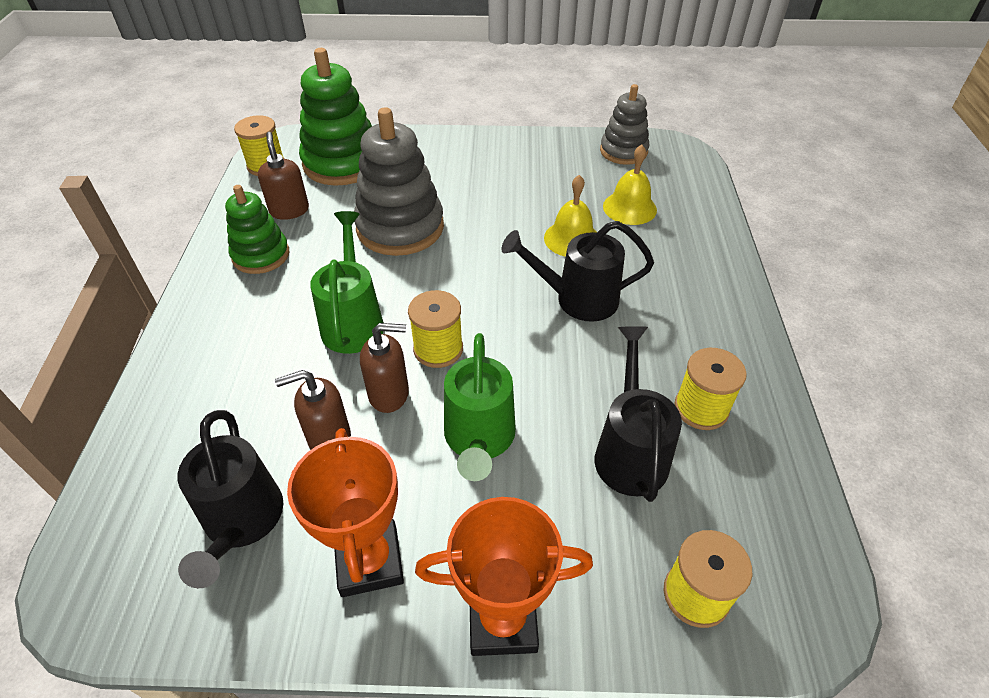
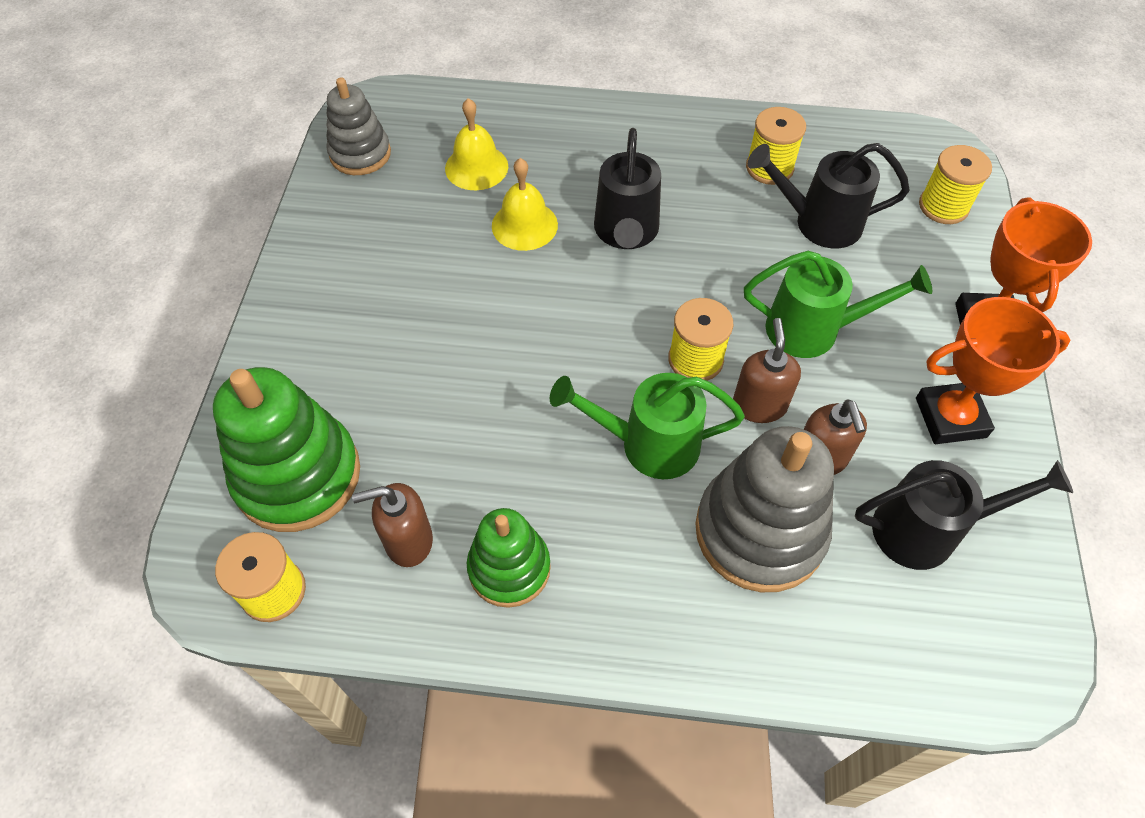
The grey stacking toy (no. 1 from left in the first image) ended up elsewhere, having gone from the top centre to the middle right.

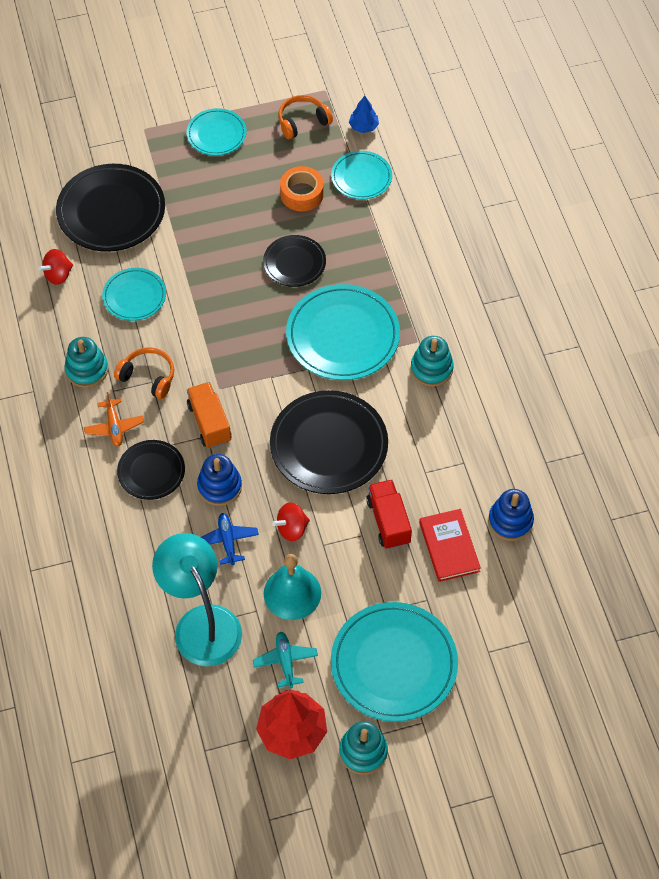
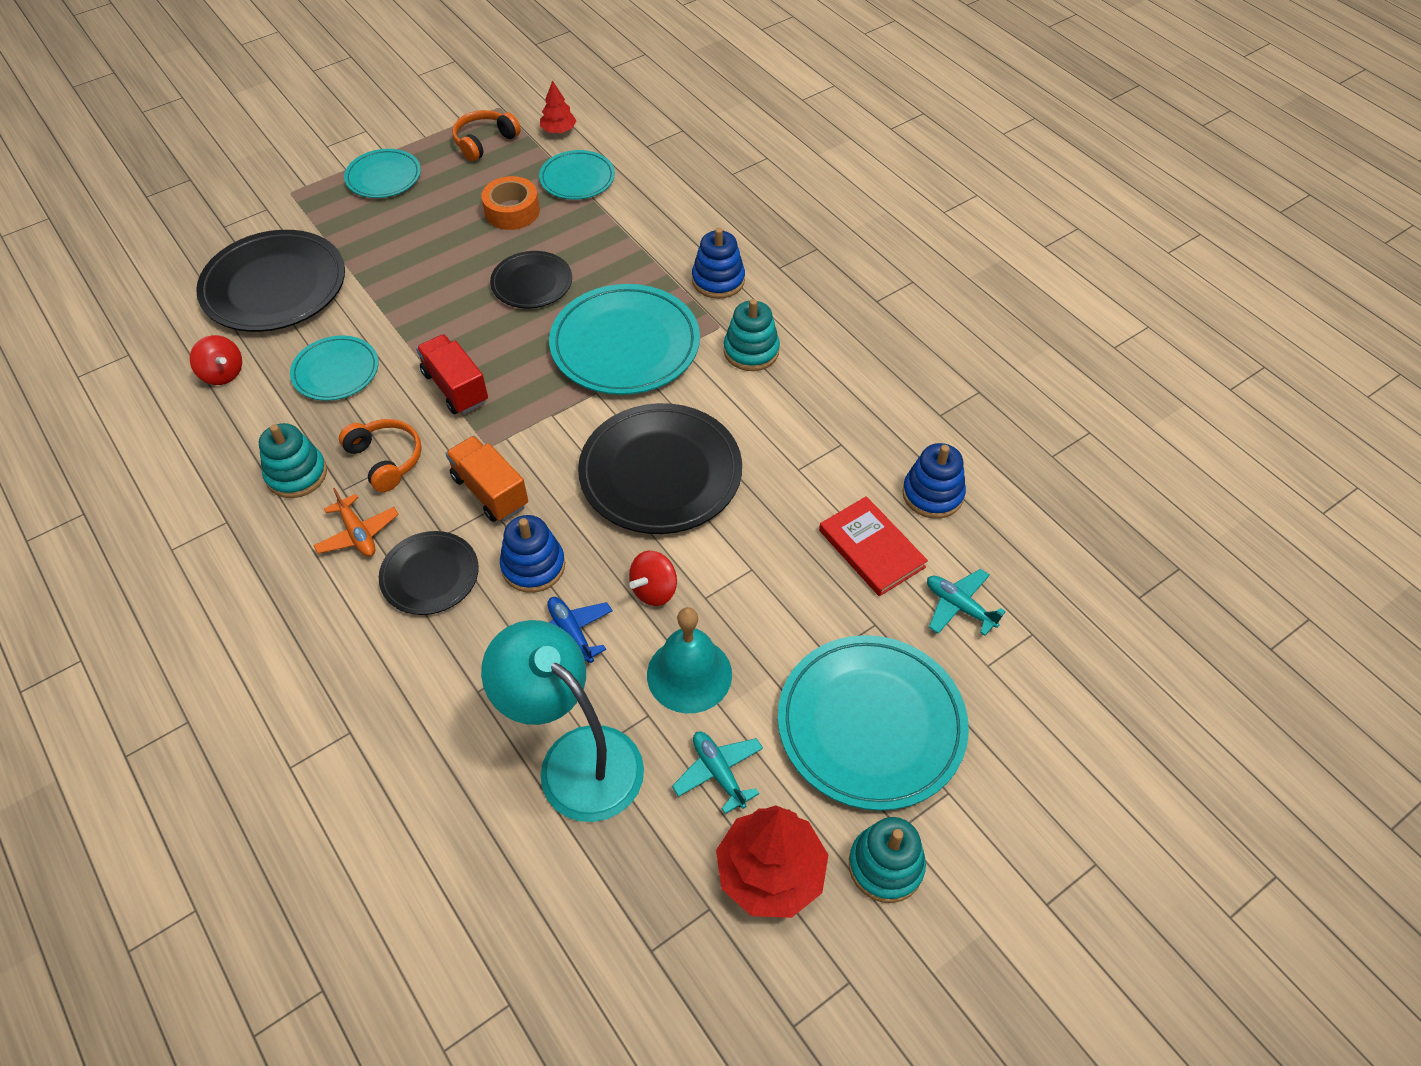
What was the blue tree at the top centre turned into the red tree (no. 1 from left) at the top centre.
The red spinning top (no. 1 from left) at the top left ended up facing another way, 75 degrees counterclockwise from before.
The orange headphones (no. 1 from left) at the middle left ended up facing another way, 45 degrees clockwise from before.
The red truck ended up elsewhere, having gone from the centre to the middle left.
The second view gained the blue stacking toy (no. 2 from left) at the top centre.
The second view gained the turquoise plane (no. 2 from left) at the middle right.

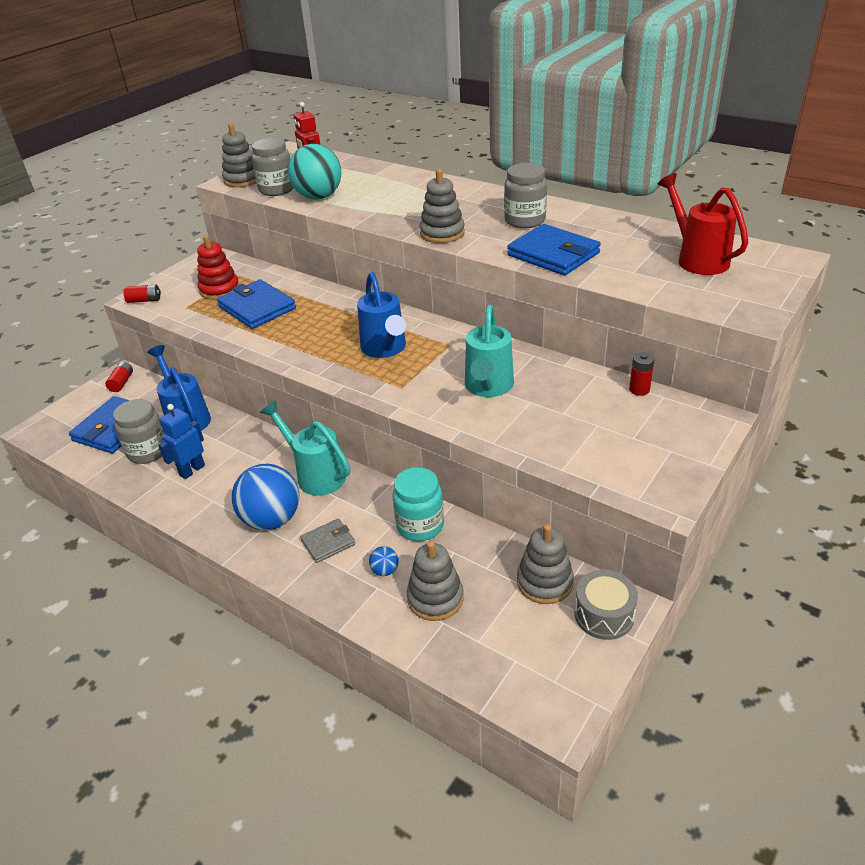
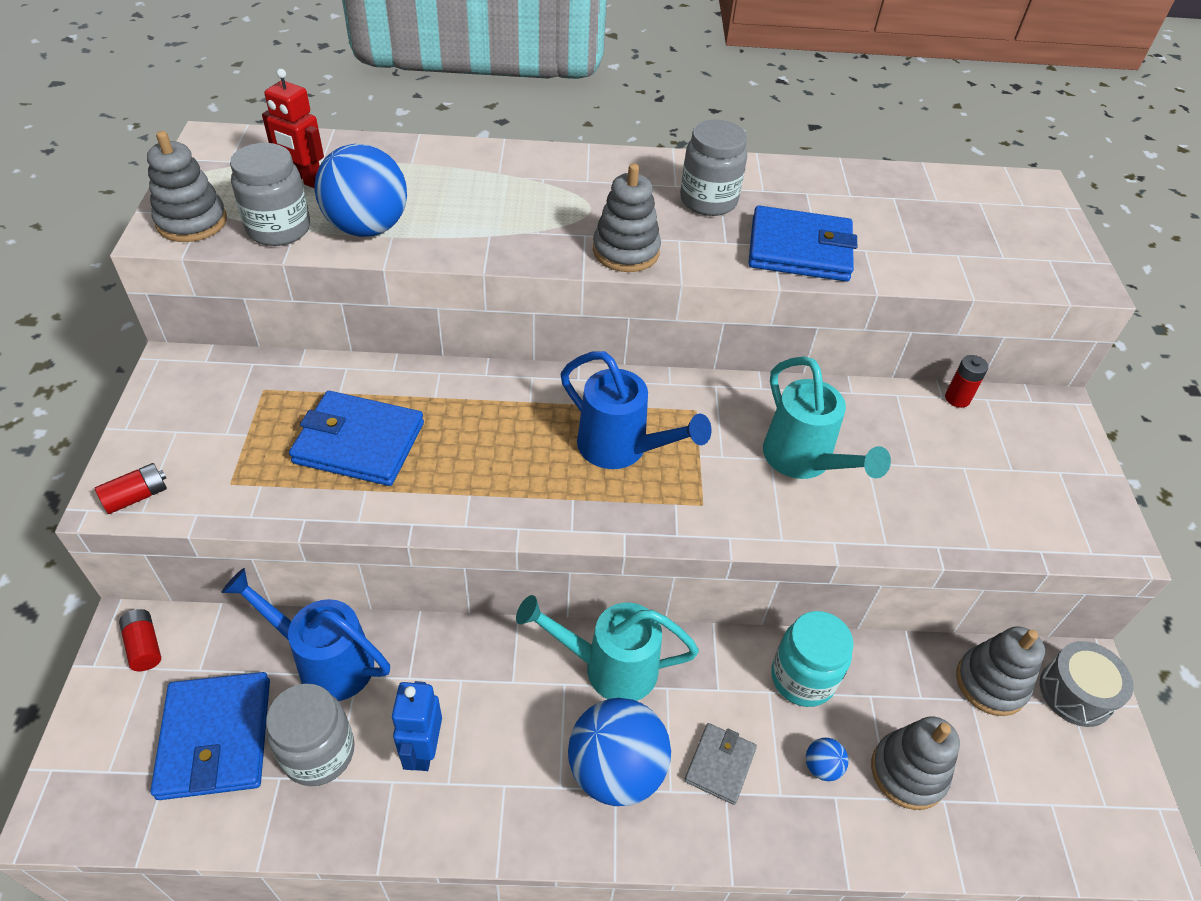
What was the turquoise ball at the top centre turned into the blue ball (no. 1 from left) at the top left.
The second view lost the red watering can at the top right.
The second view lost the red stacking toy at the top left.

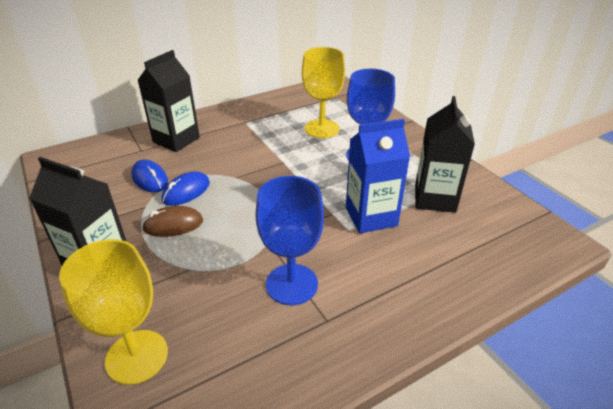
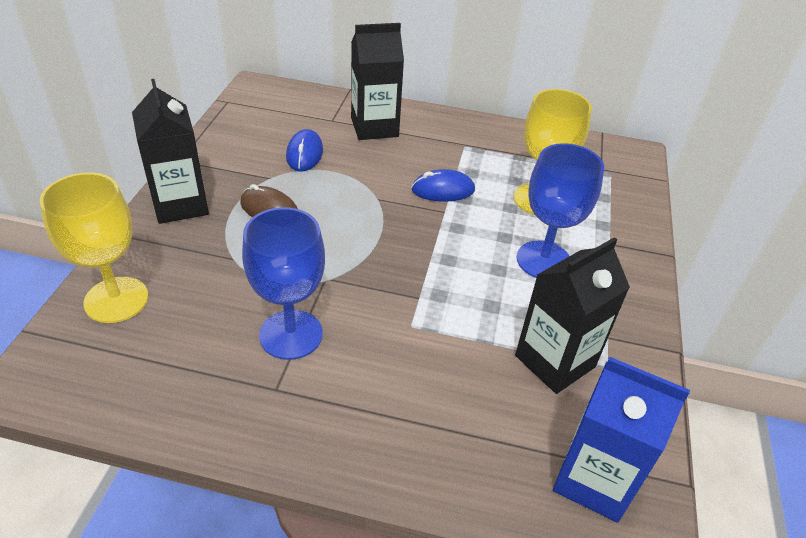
The blue carton ended up elsewhere, having gone from the centre to the bottom right.
The blue mouse (no. 2 from left) ended up elsewhere, having gone from the middle left to the centre.

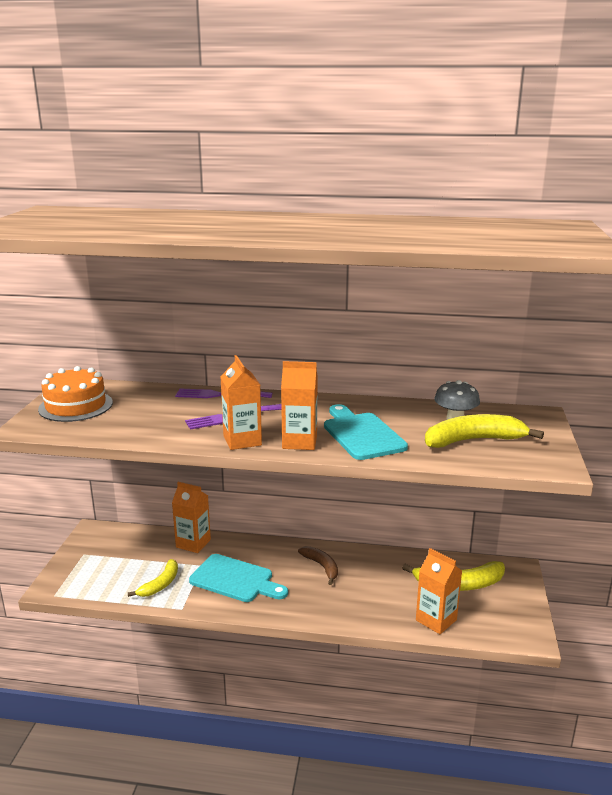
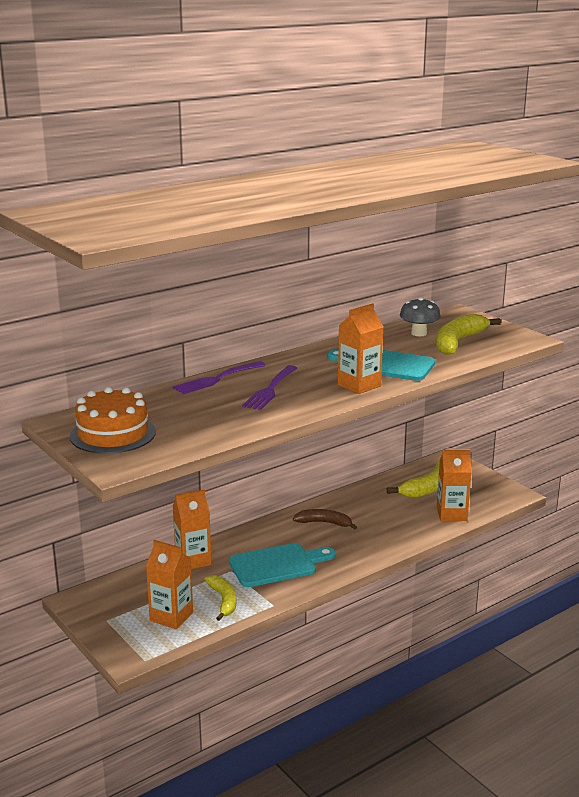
The orange carton (no. 2 from left in the first image) ended up elsewhere, having gone from the centre to the bottom left.

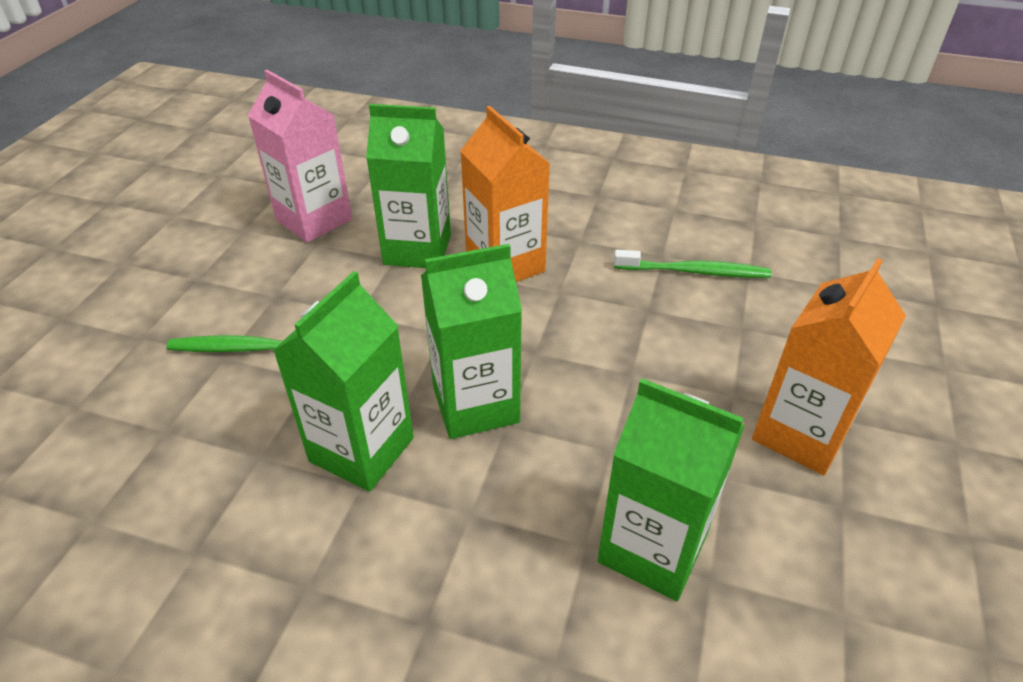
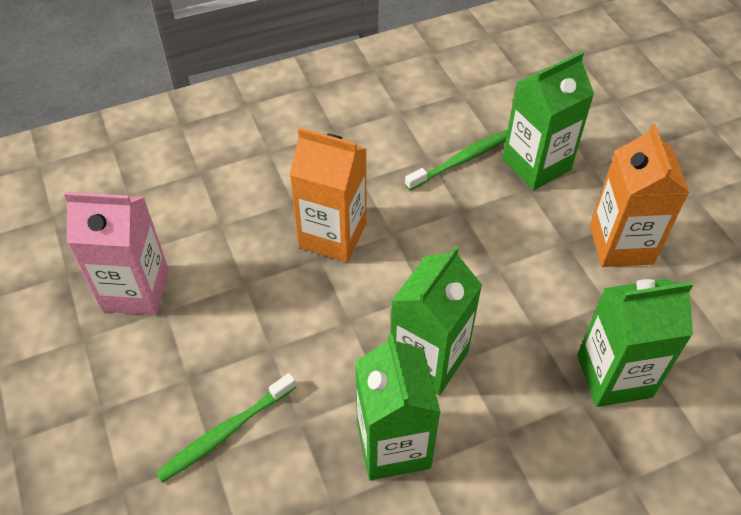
The green carton (no. 2 from left in the first image) ended up elsewhere, having gone from the top centre to the top right.

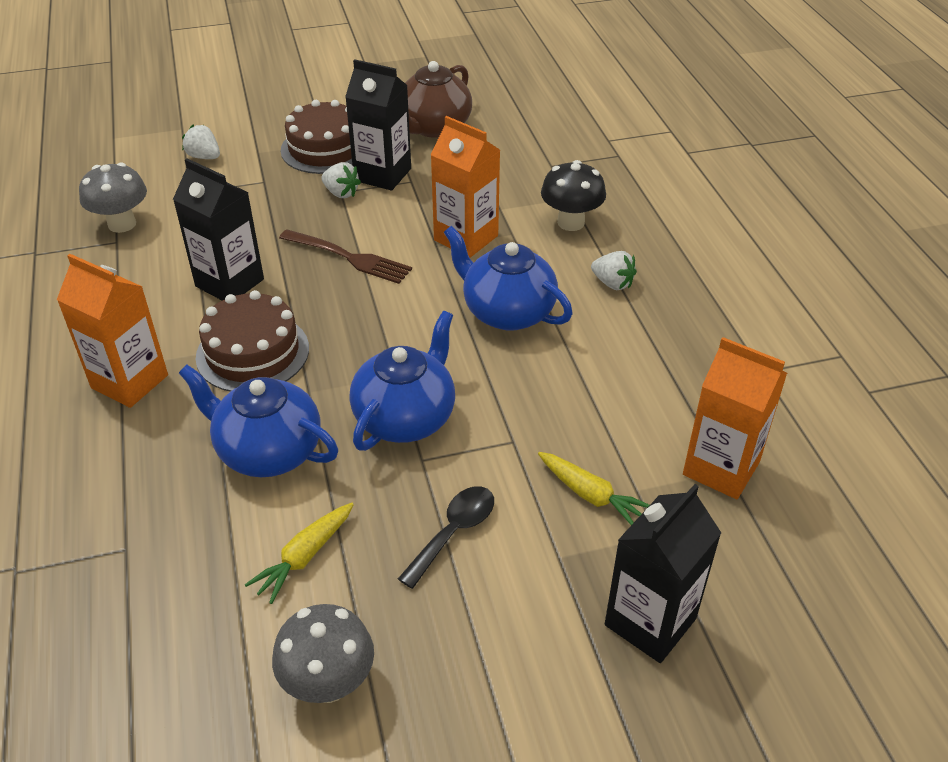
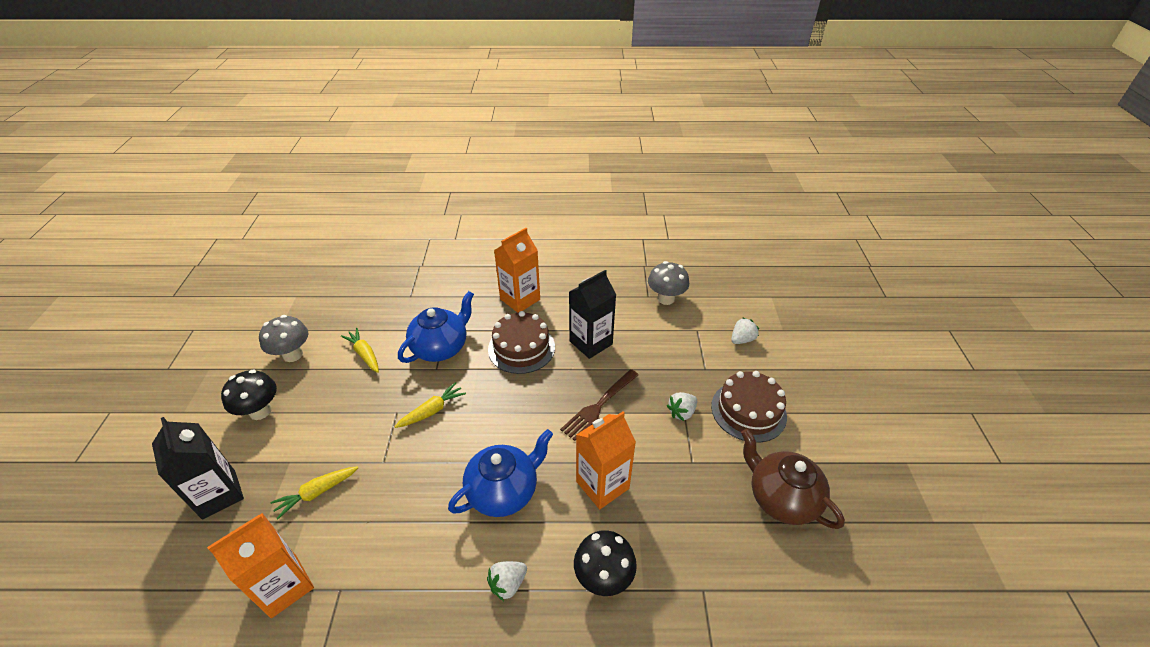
The second view lost the black carton (no. 2 from left) at the top centre.
Where the blue teapot (no. 2 from left) stood at the centre, the yellow carrot (no. 3 from left) came to stand at the centre.
The second view lost the black spoon at the bottom centre.
The second view gained the black mushroom (no. 1 from left) at the middle left.

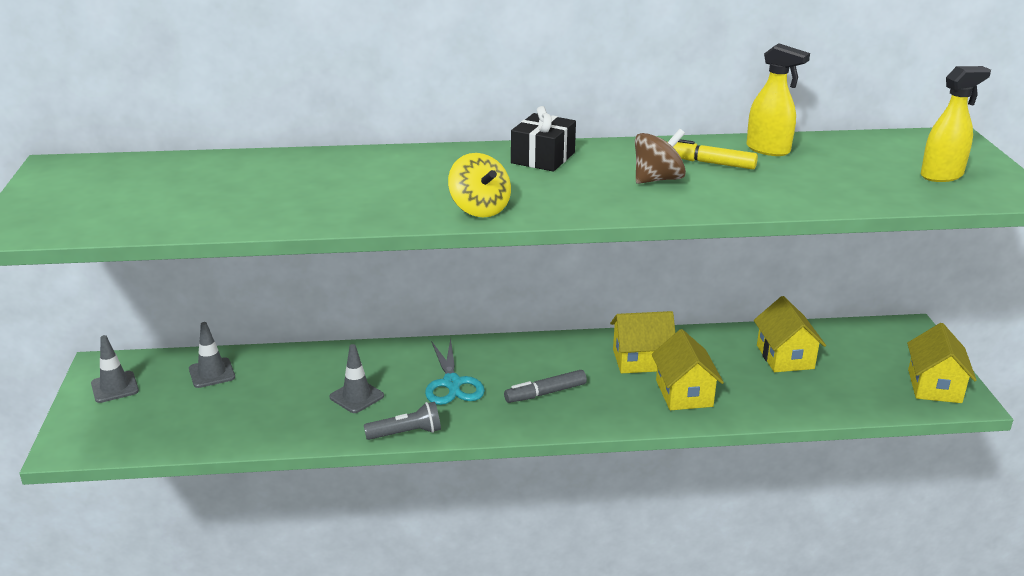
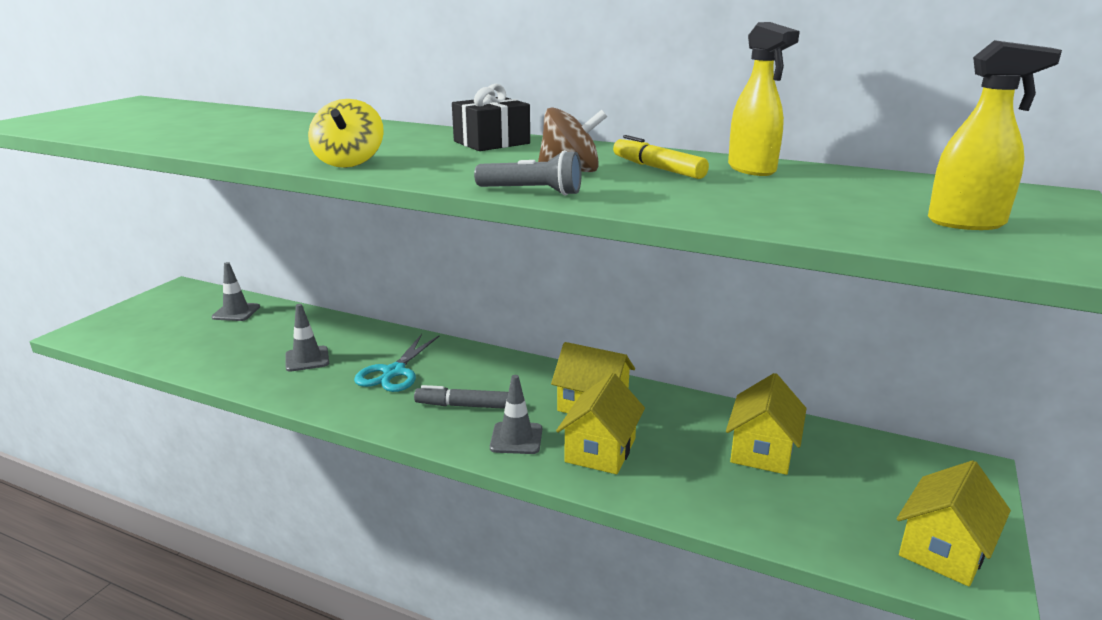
The grey traffic cone (no. 1 from left in the first image) ended up elsewhere, having gone from the middle left to the bottom centre.
The grey flashlight ended up elsewhere, having gone from the bottom centre to the top centre.

